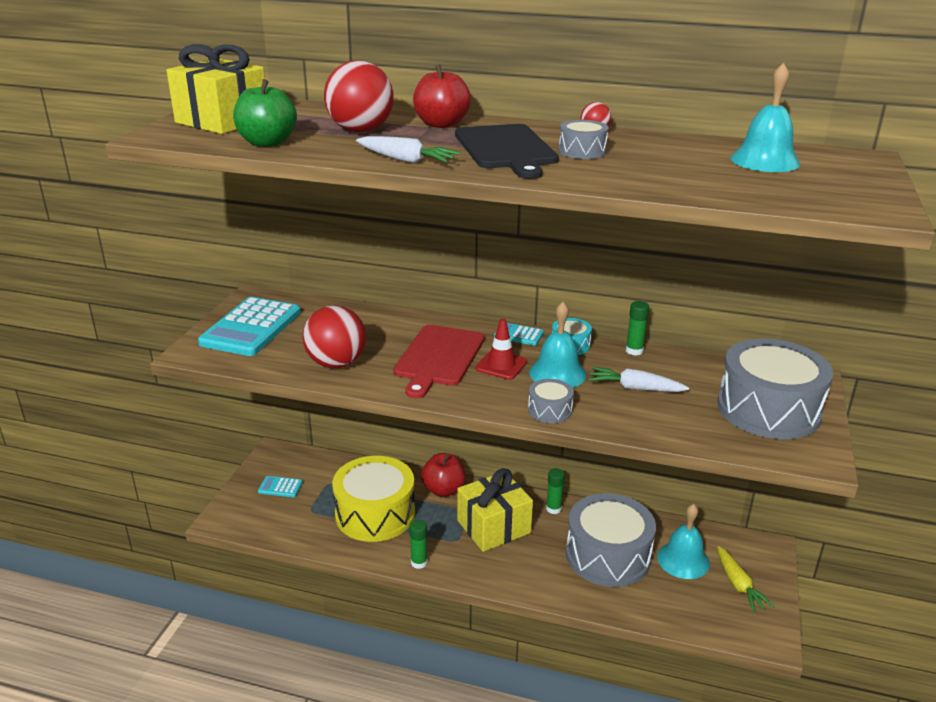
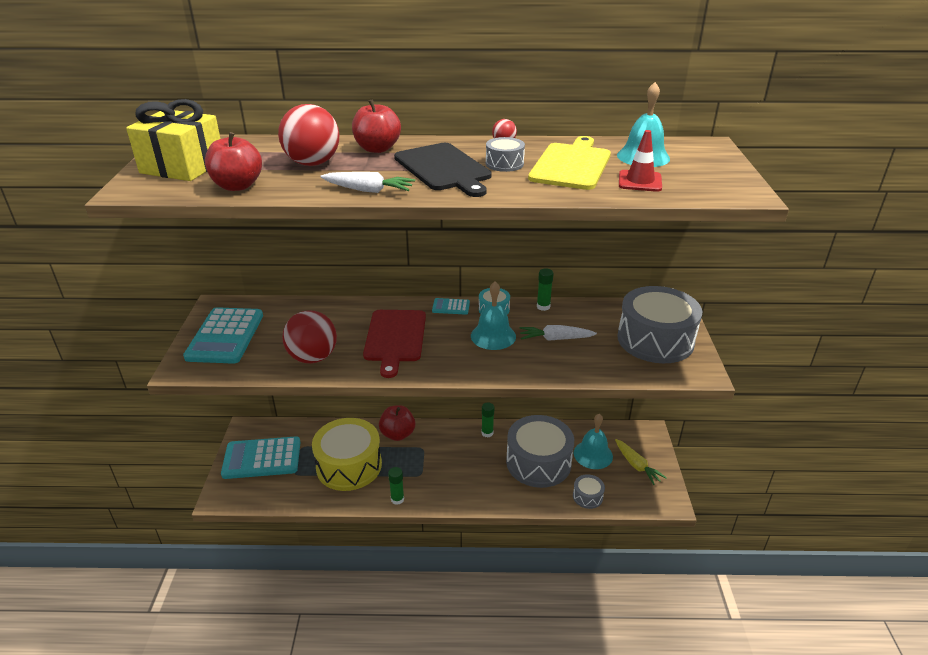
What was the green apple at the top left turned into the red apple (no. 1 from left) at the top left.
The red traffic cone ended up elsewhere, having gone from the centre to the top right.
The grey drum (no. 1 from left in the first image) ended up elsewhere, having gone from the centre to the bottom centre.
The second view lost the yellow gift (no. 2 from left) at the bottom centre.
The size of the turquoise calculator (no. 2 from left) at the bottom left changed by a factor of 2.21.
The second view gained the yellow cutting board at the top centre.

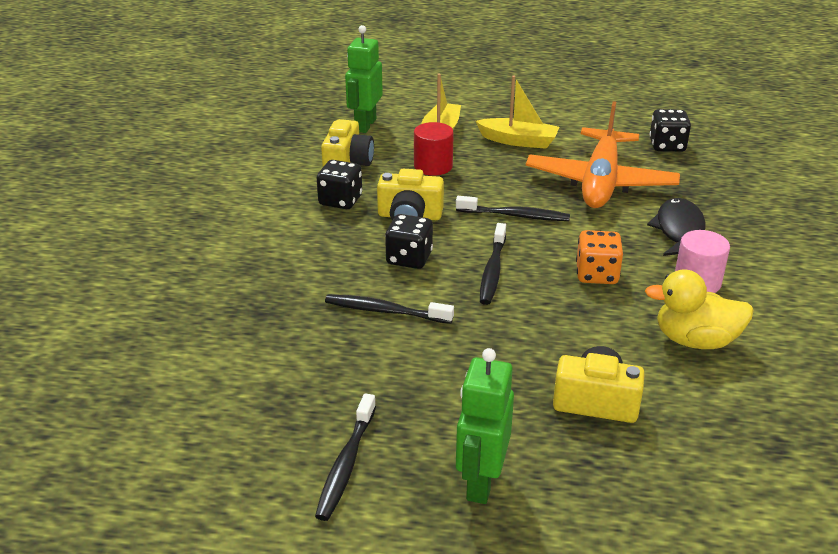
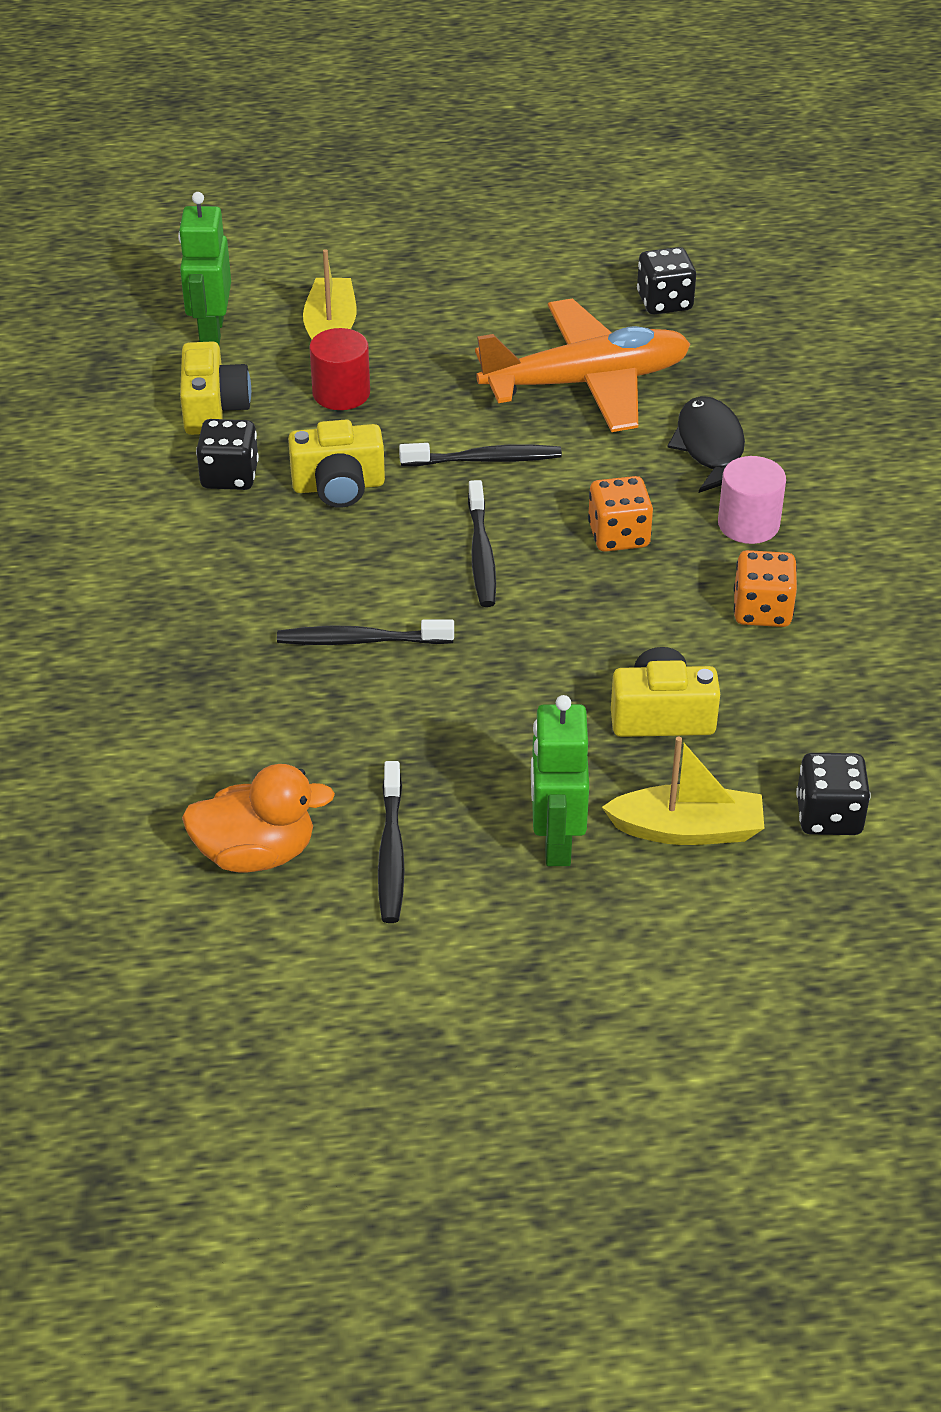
The yellow boat (no. 2 from left) ended up elsewhere, having gone from the top centre to the middle right.
The orange plane at the top right ended up facing another way, 105 degrees counterclockwise from before.
The black dice (no. 2 from left in the first image) ended up elsewhere, having gone from the centre to the middle right.
Where the yellow duck stood at the middle right, the orange dice (no. 2 from left) came to stand at the middle right.
The second view gained the orange duck at the middle left.

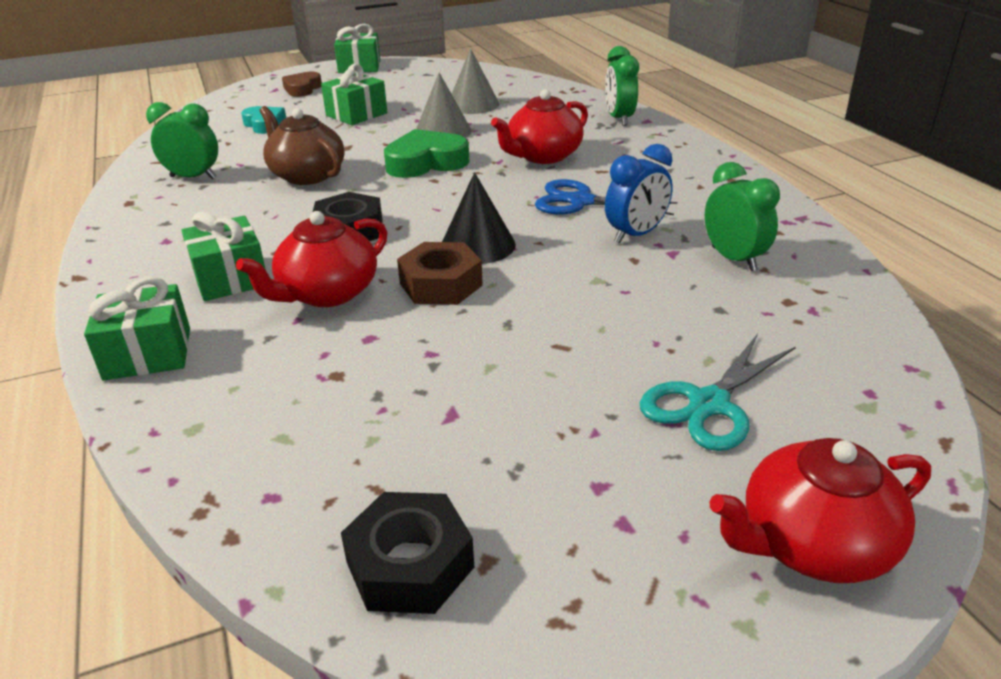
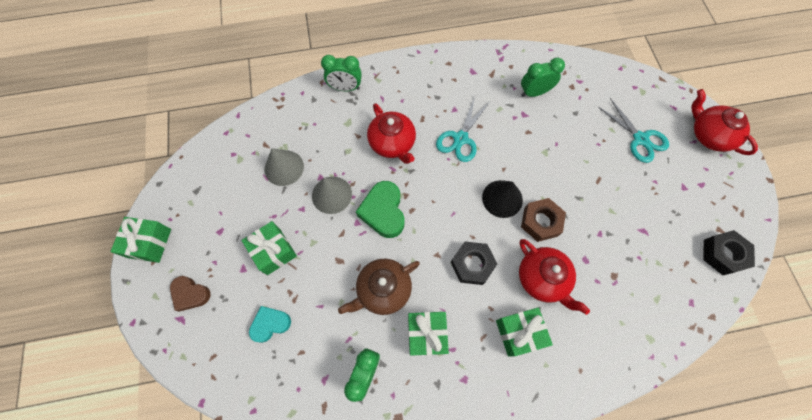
The second view lost the blue clock at the top centre.
What was the blue scissors at the top centre turned into the turquoise scissors (no. 1 from left) at the top centre.
The green gift (no. 1 from left in the first image) ended up elsewhere, having gone from the middle left to the bottom centre.
The red teapot (no. 3 from left) at the bottom right ended up facing another way, 150 degrees clockwise from before.

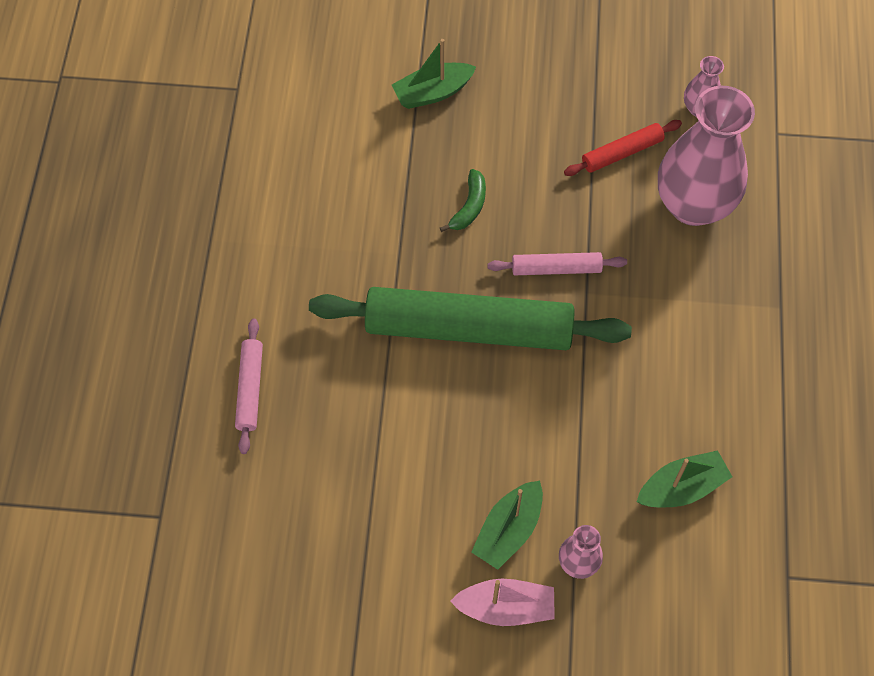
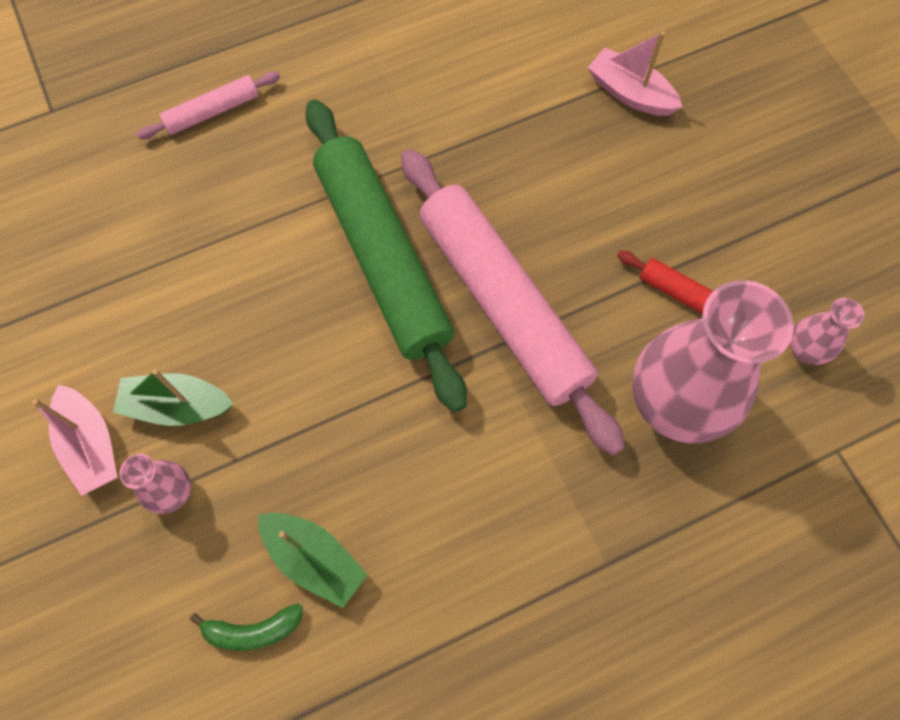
What was the green boat (no. 1 from left) at the top centre turned into the pink boat (no. 2 from left) at the top right.
The green banana ended up elsewhere, having gone from the top centre to the bottom left.
The size of the pink rolling pin (no. 2 from left) at the centre changed by a factor of 2.24.

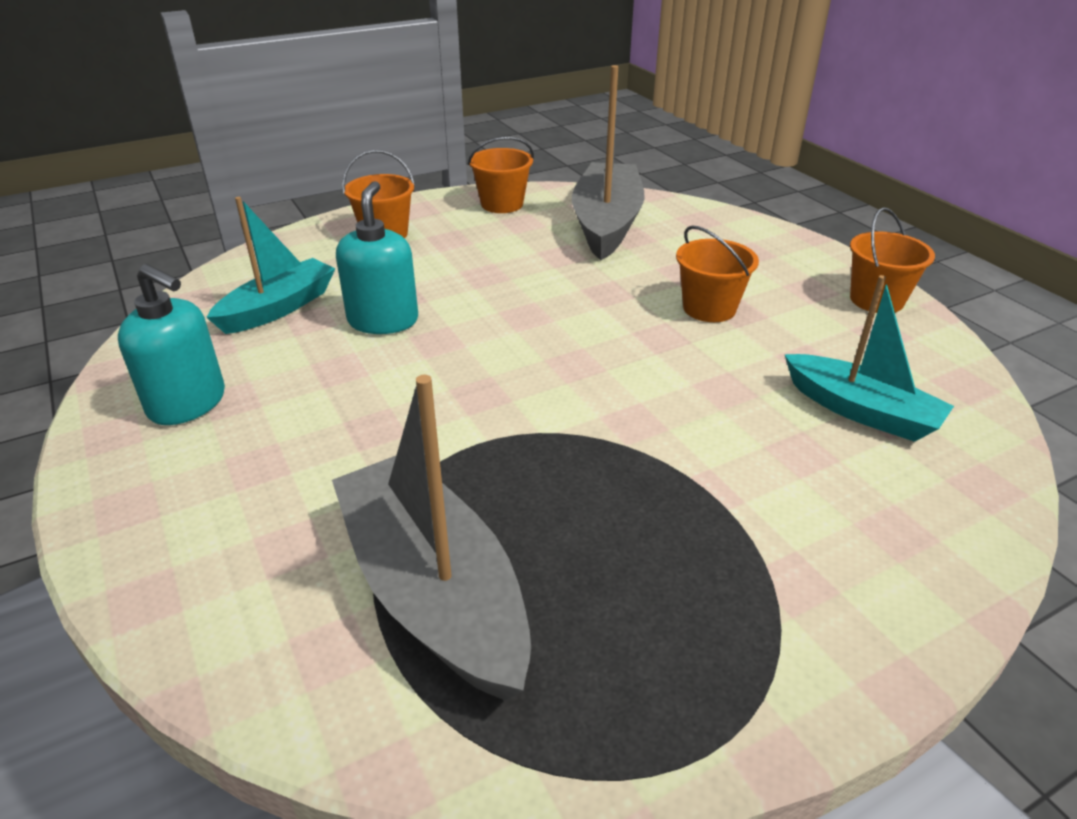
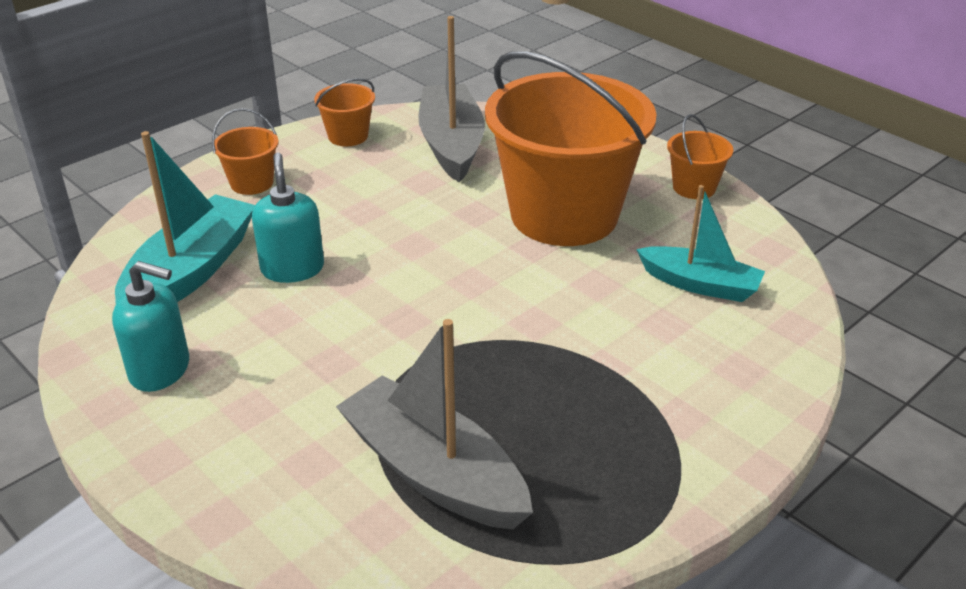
The size of the turquoise boat (no. 1 from left) at the top left changed by a factor of 1.52.
The size of the orange bucket (no. 3 from left) at the centre changed by a factor of 2.42.

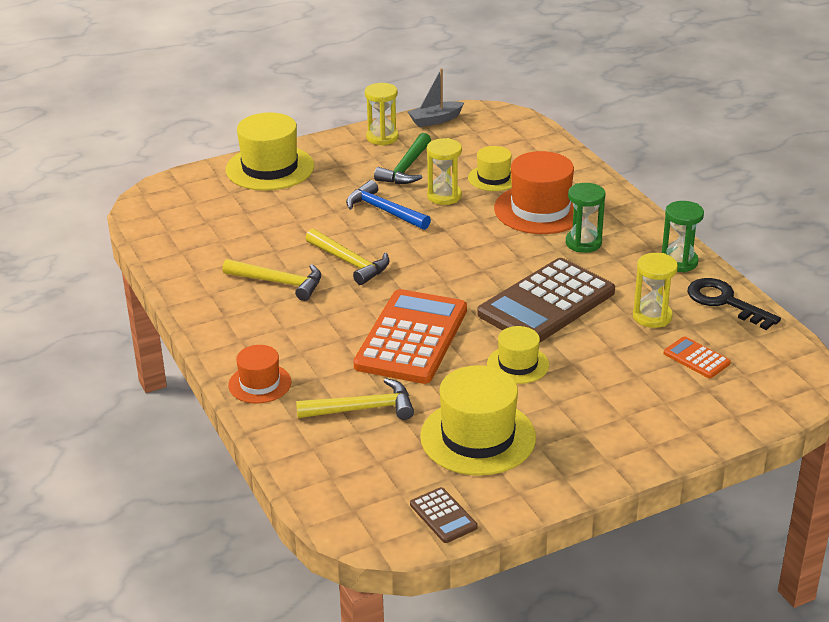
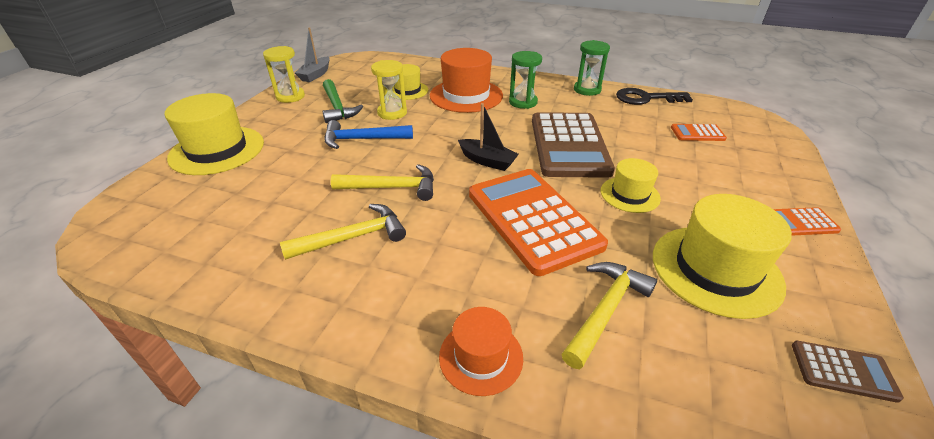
The second view lost the yellow hourglass (no. 3 from left) at the middle right.
The second view gained the black boat at the top centre.
The second view gained the orange calculator (no. 3 from left) at the middle right.

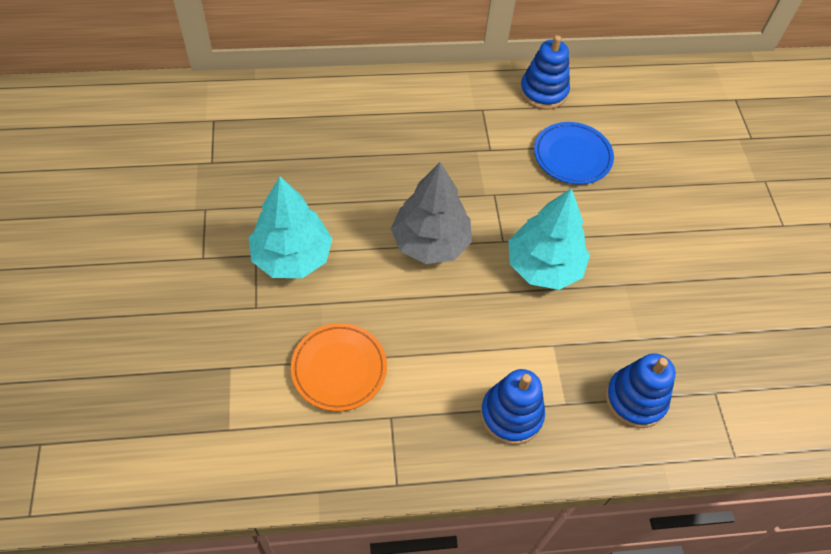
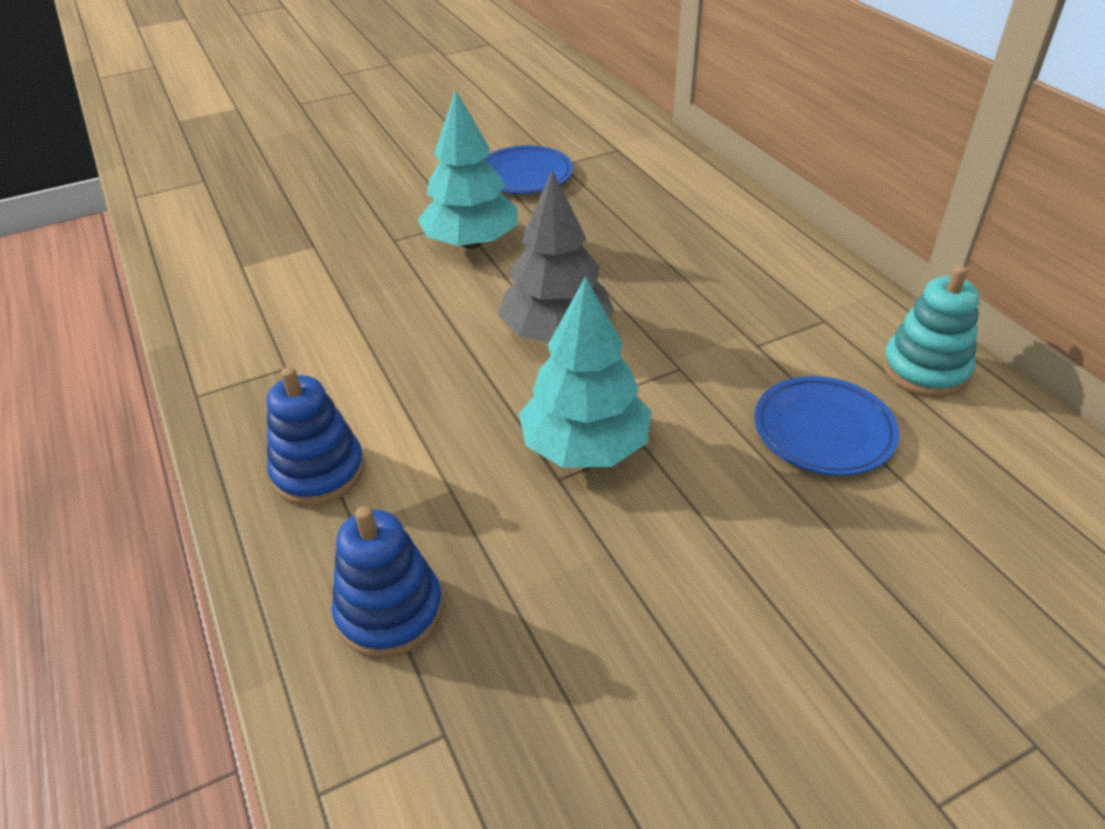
What was the blue stacking toy (no. 2 from left) at the top centre turned into the turquoise stacking toy at the middle right.
The second view lost the orange plate at the centre.
The second view gained the blue plate (no. 1 from left) at the top centre.

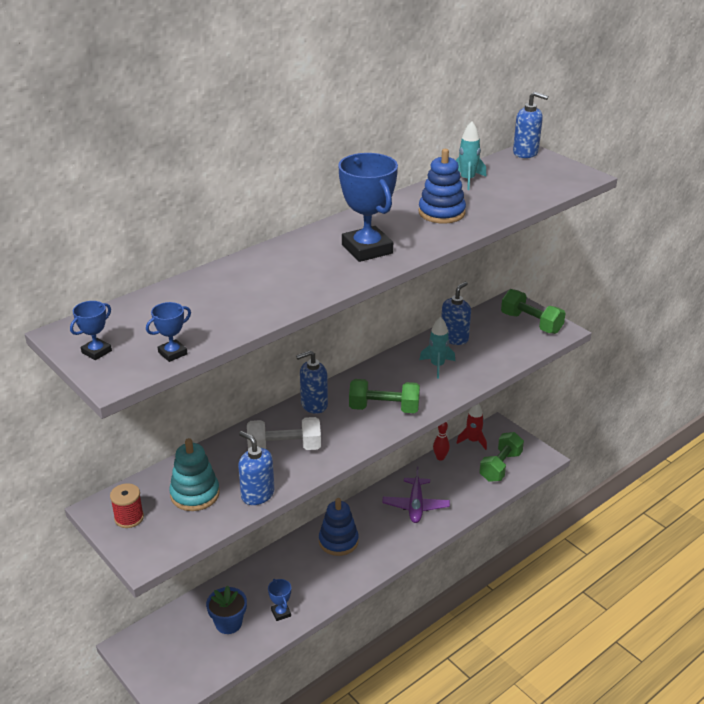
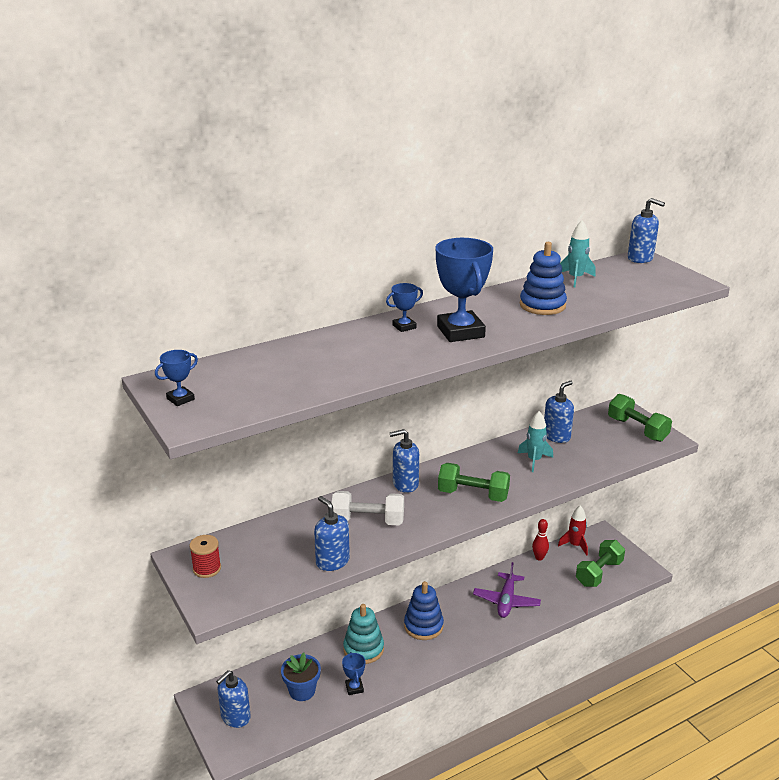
The blue trophy (no. 2 from left in the first image) ended up elsewhere, having gone from the middle left to the centre.
The turquoise stacking toy ended up elsewhere, having gone from the bottom left to the bottom centre.
The second view gained the blue soap dispenser (no. 1 from left) at the bottom left.

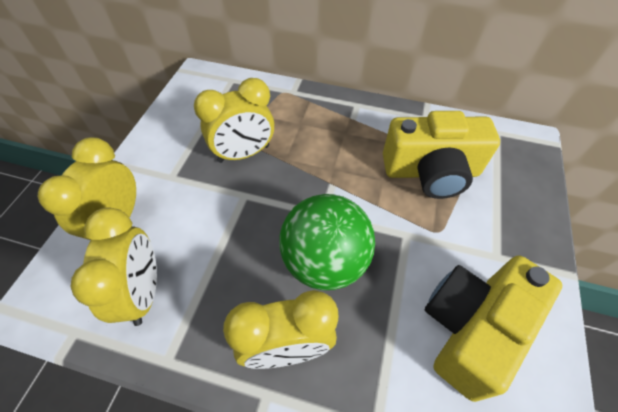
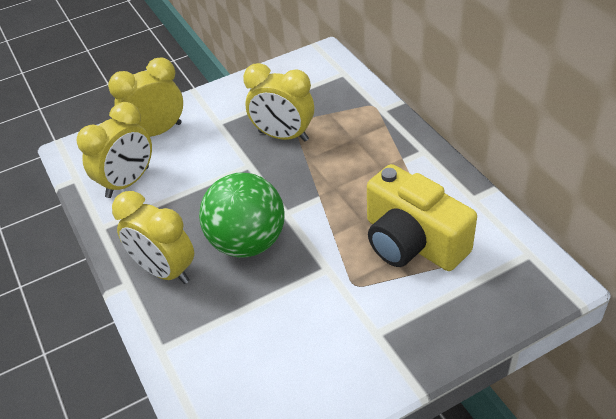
The second view lost the yellow camera (no. 2 from left) at the bottom right.

